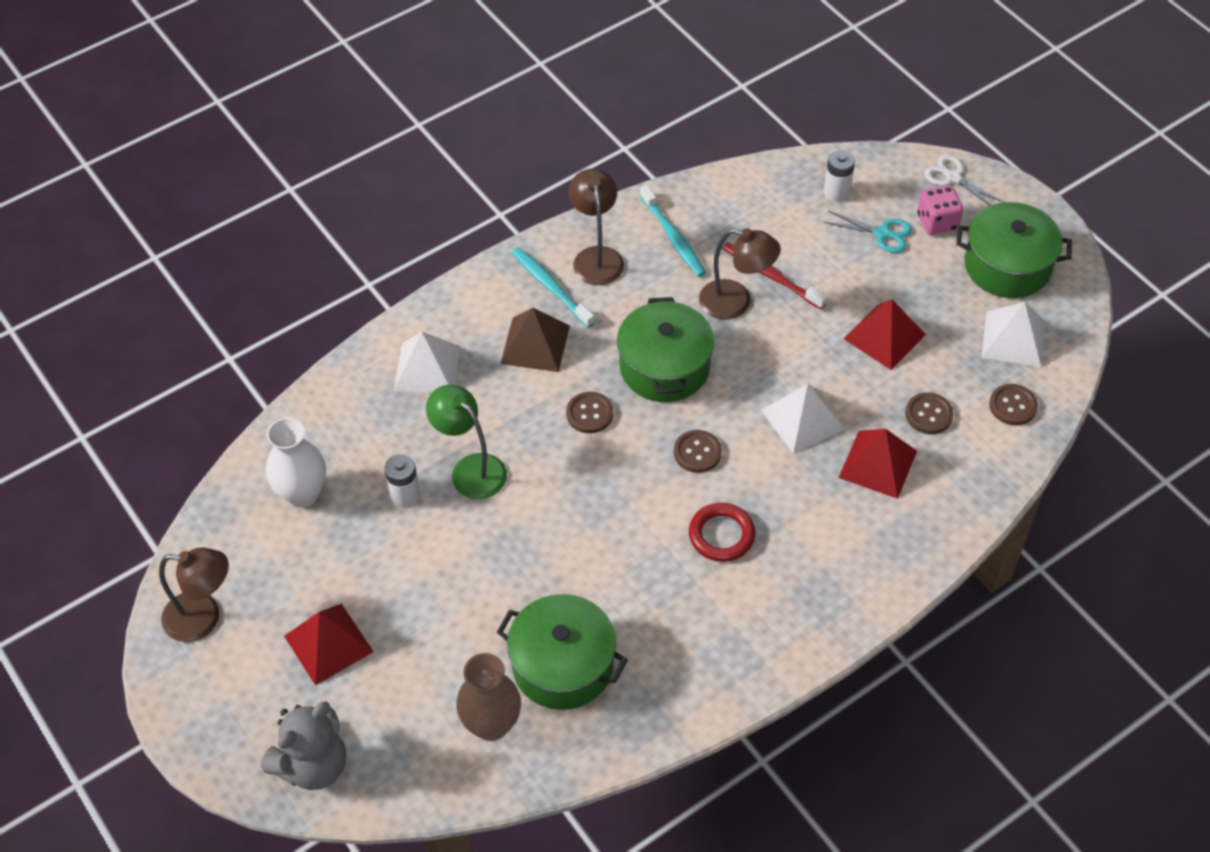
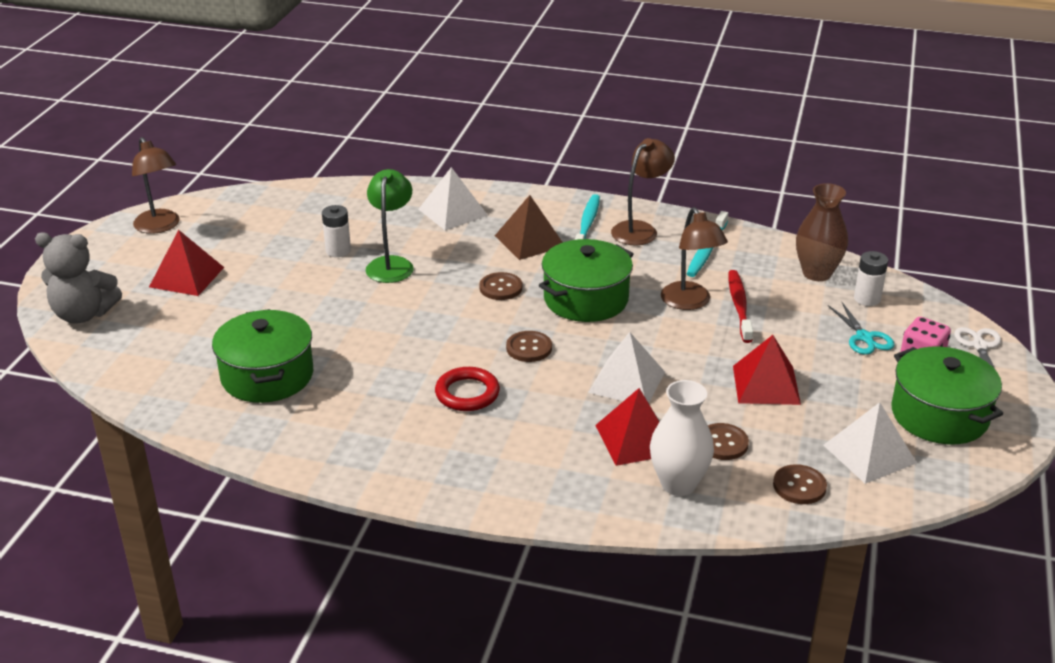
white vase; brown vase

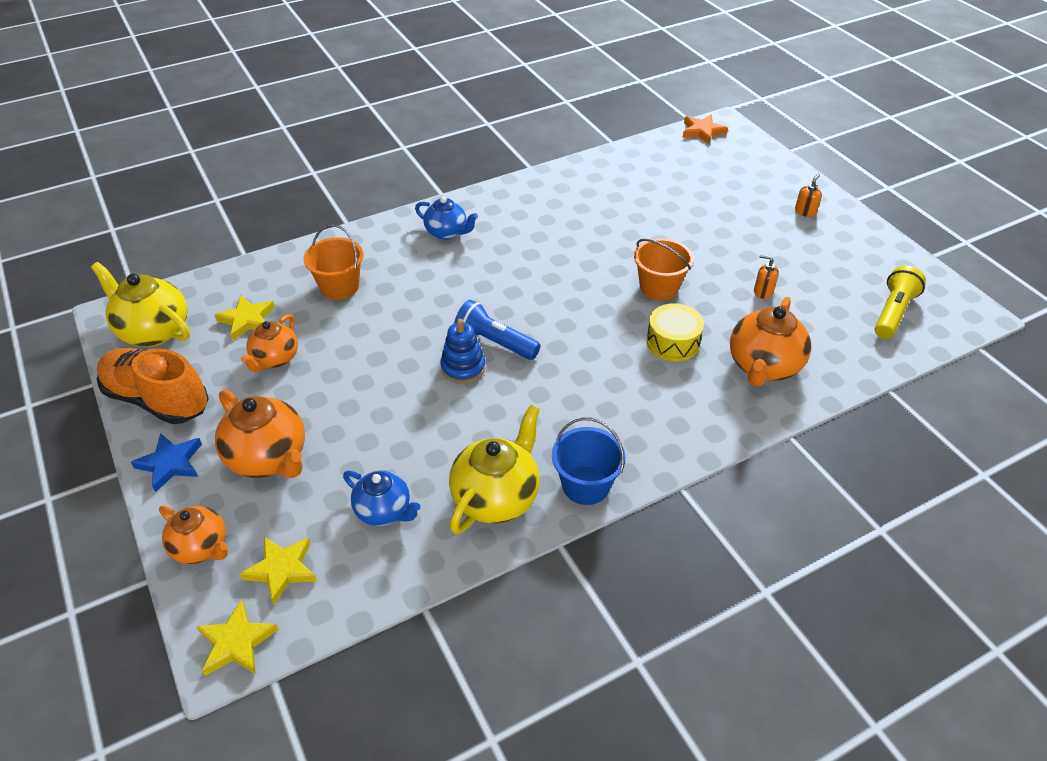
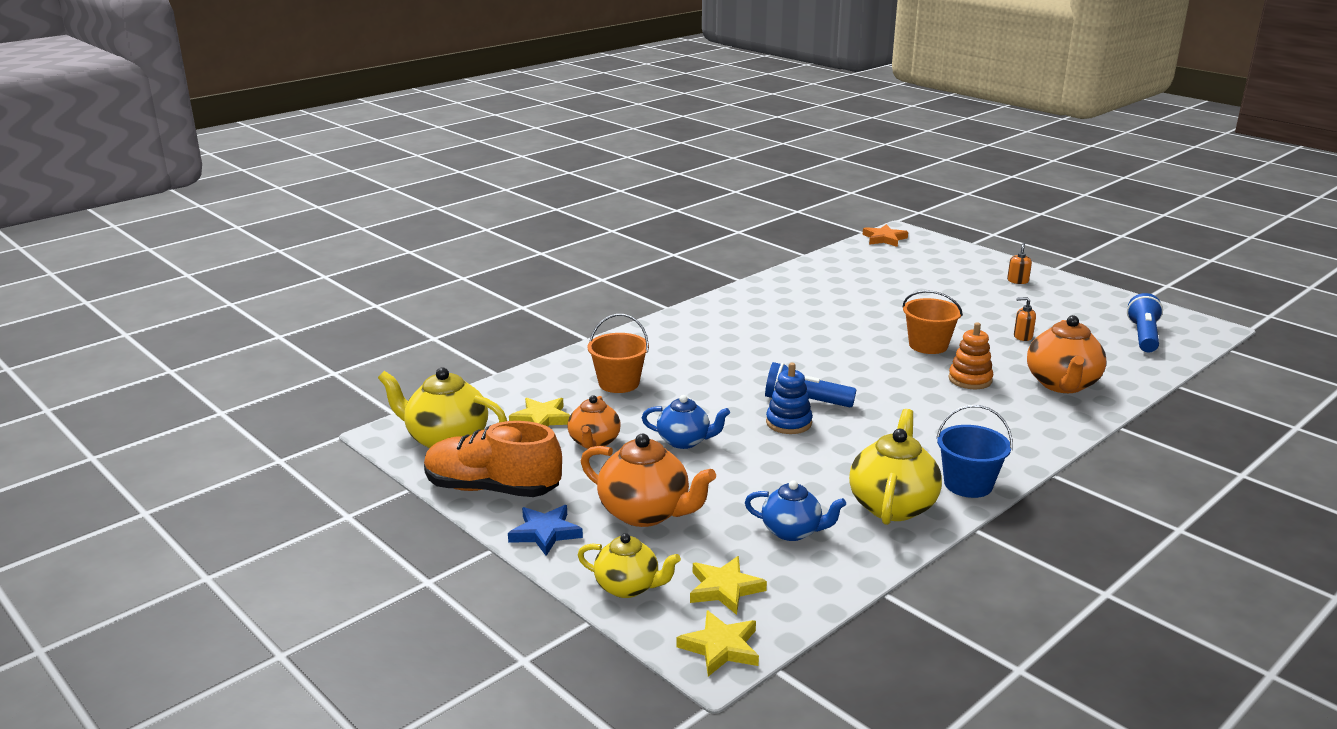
blue teapot (no. 1 from left); orange stacking toy; yellow teapot (no. 2 from left); blue flashlight (no. 2 from left)

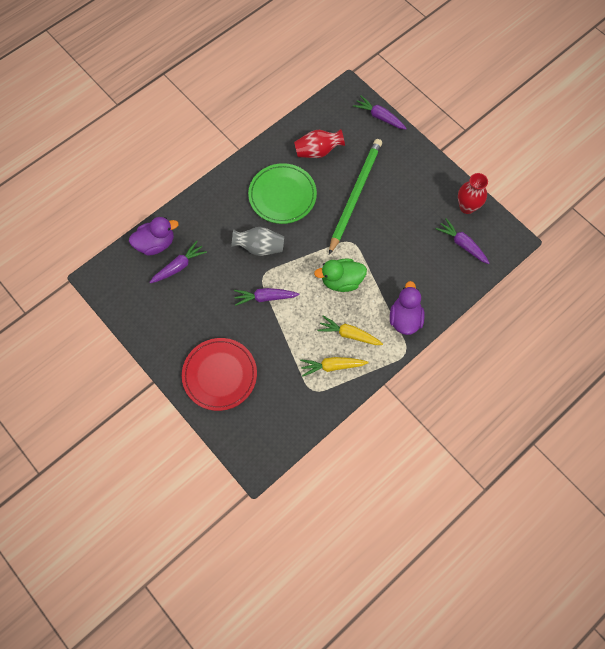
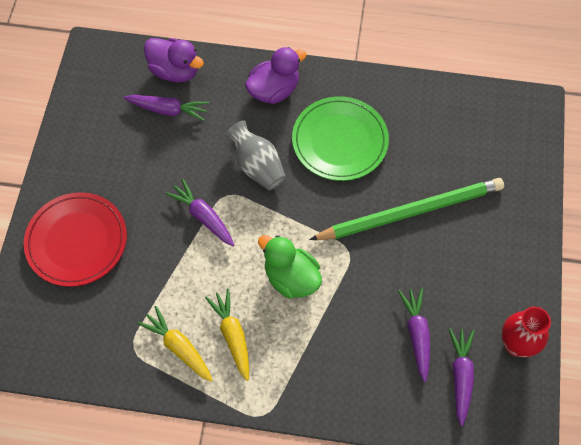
red vase (no. 1 from left in the first image); purple carrot (no. 3 from left); purple duck (no. 2 from left)

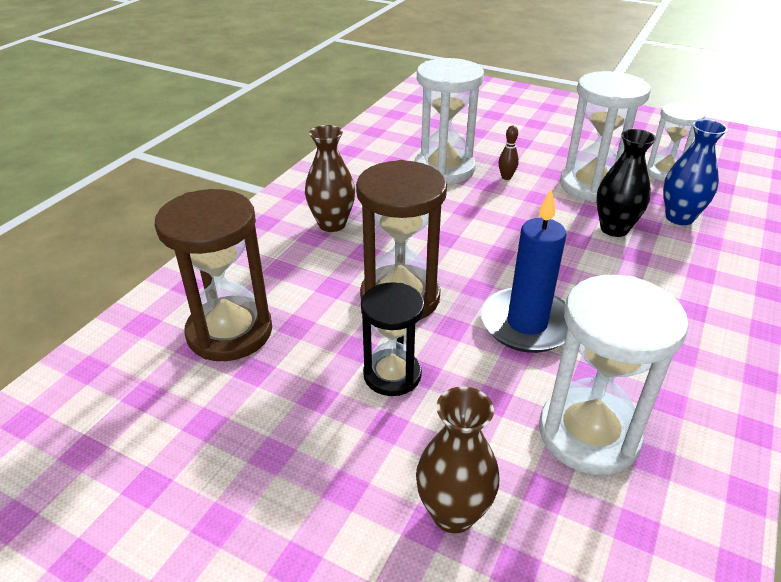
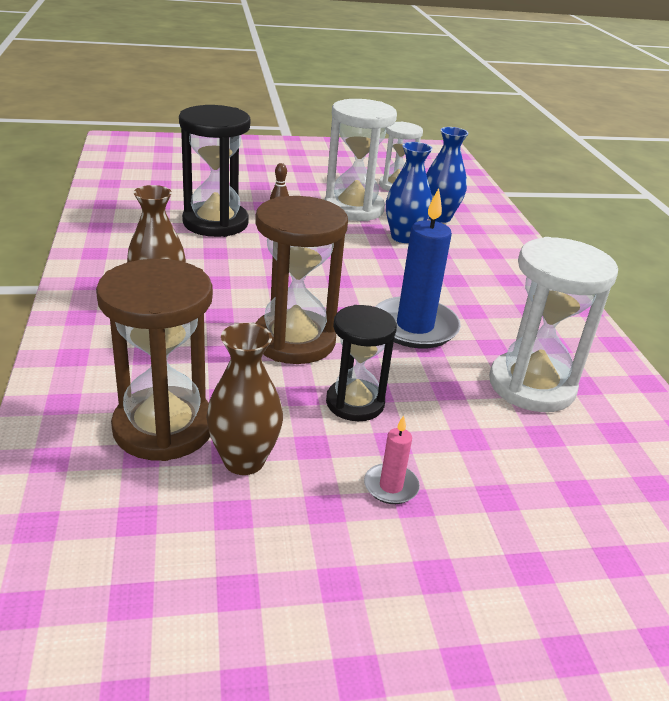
pink candle; brown vase (no. 2 from left); black hourglass (no. 1 from left); blue vase (no. 1 from left)

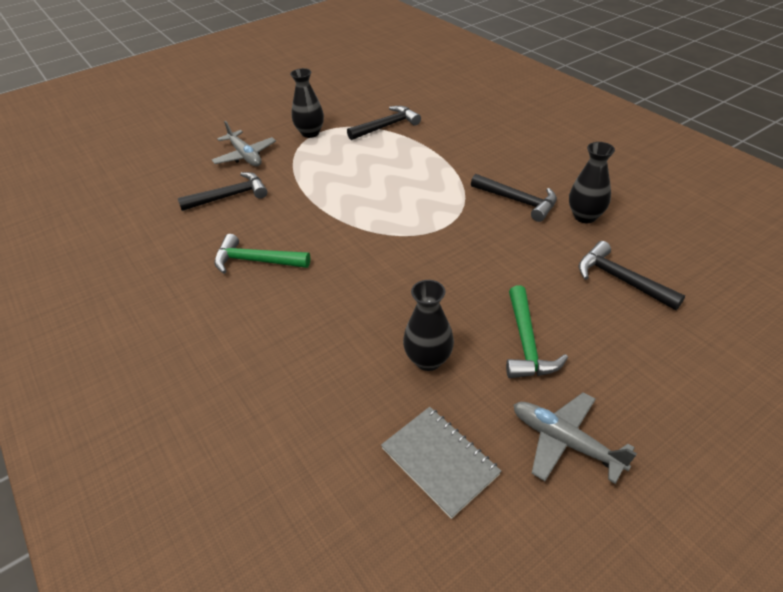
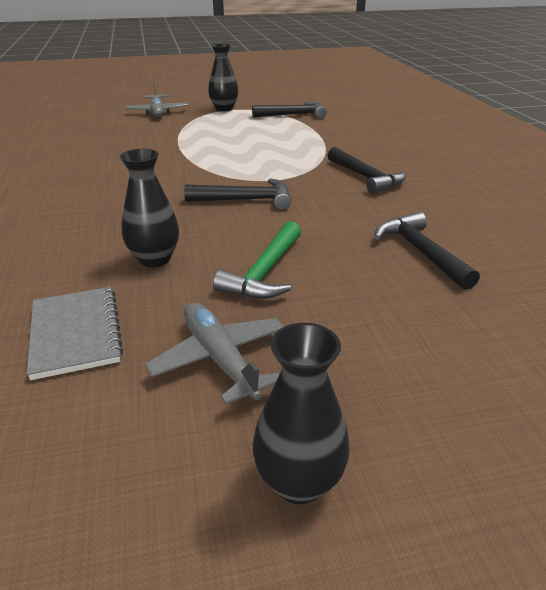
green hammer (no. 1 from left in the first image); black hammer (no. 1 from left); black vase (no. 3 from left)

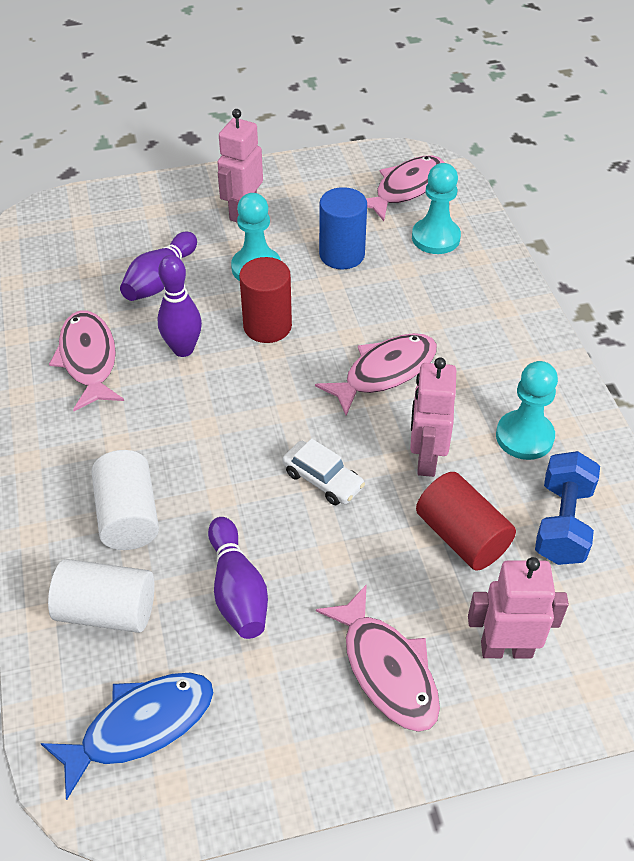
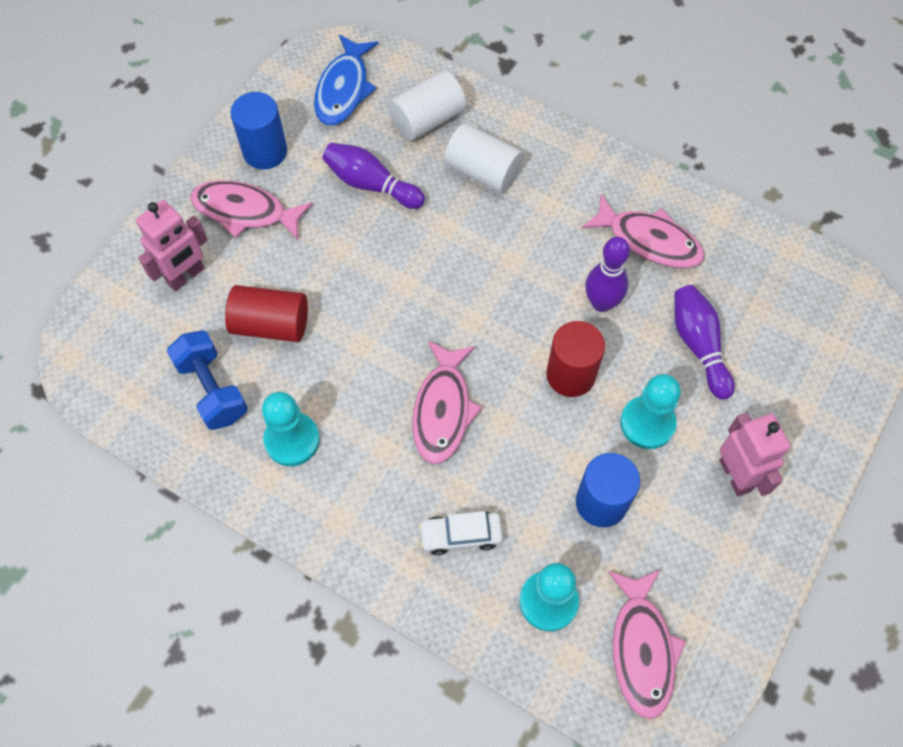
pink robot (no. 2 from left in the first image); blue cylinder (no. 1 from left); white car

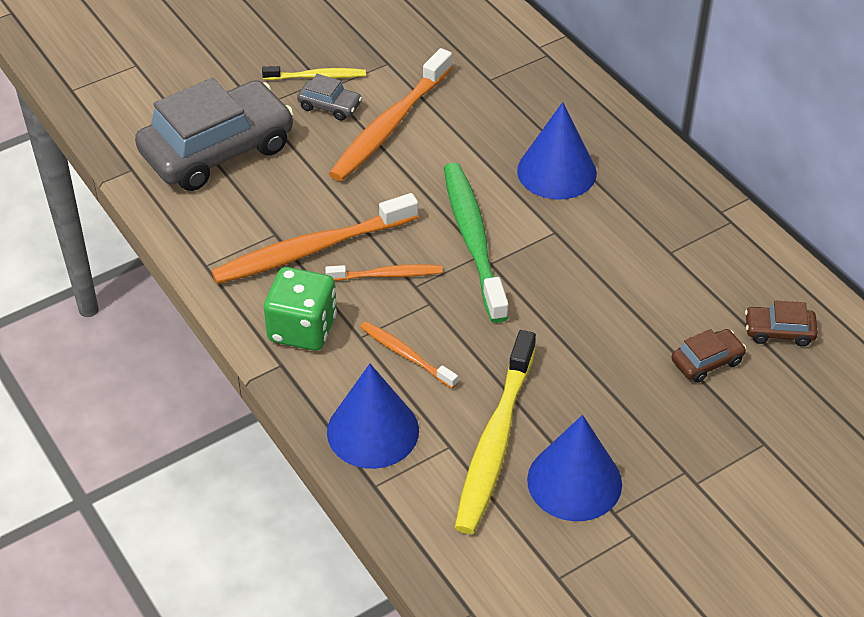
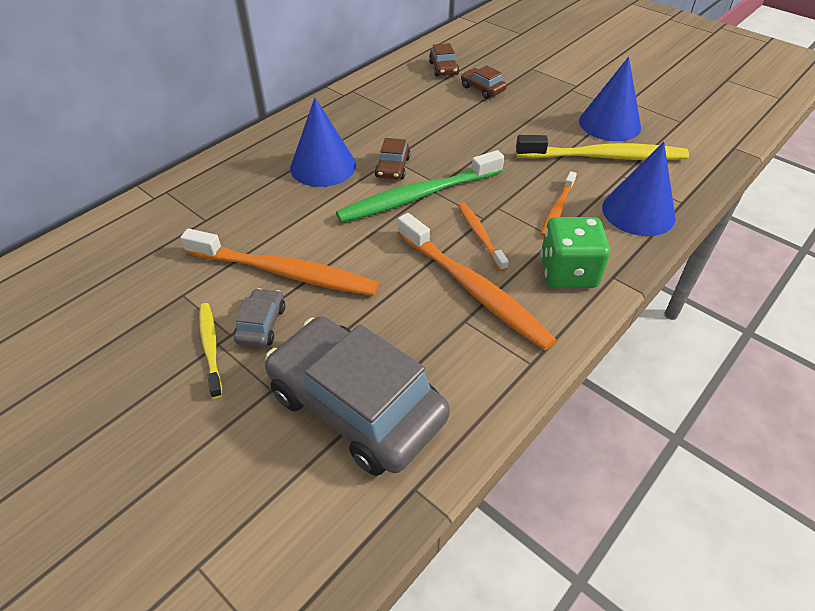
brown car (no. 1 from left)

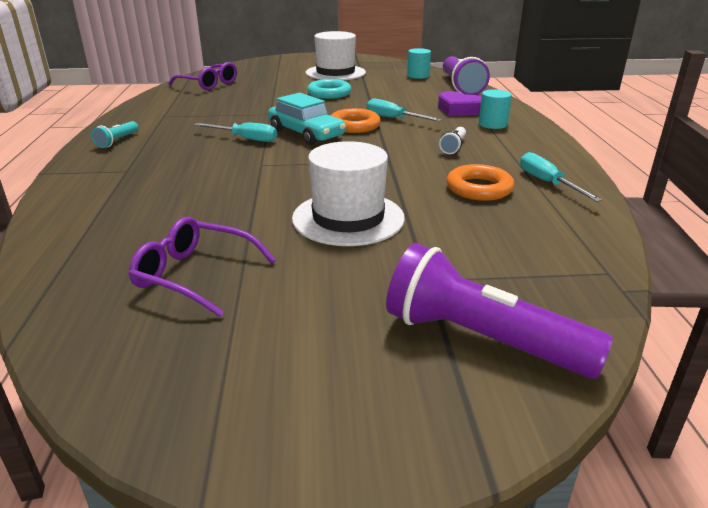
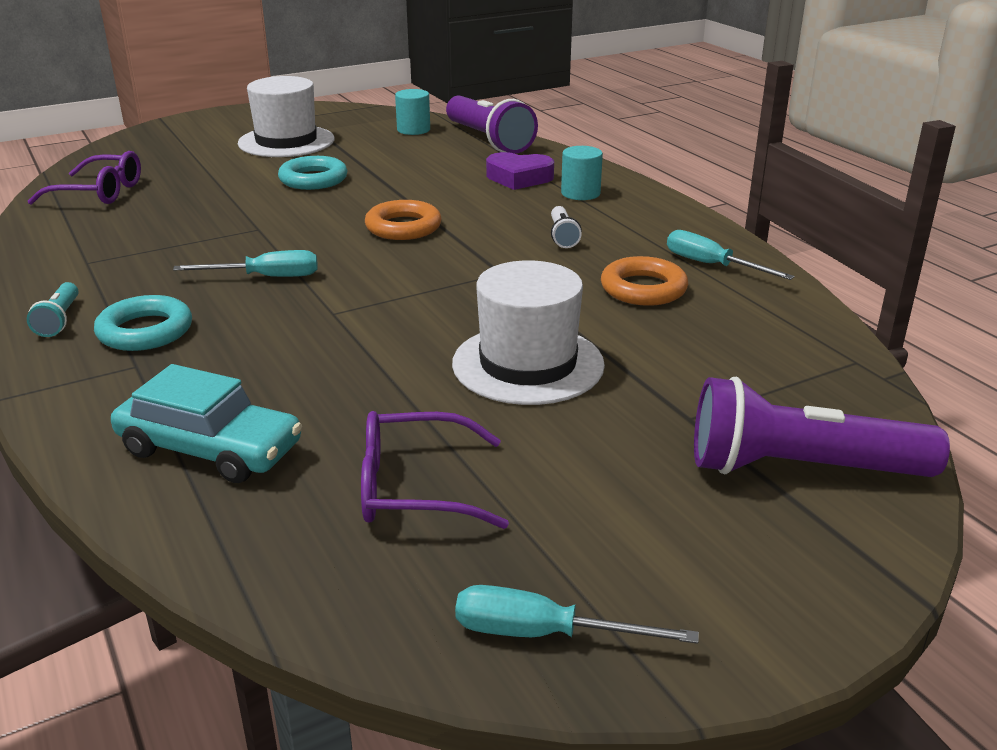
turquoise ring (no. 1 from left); turquoise car; turquoise screwdriver (no. 2 from left)

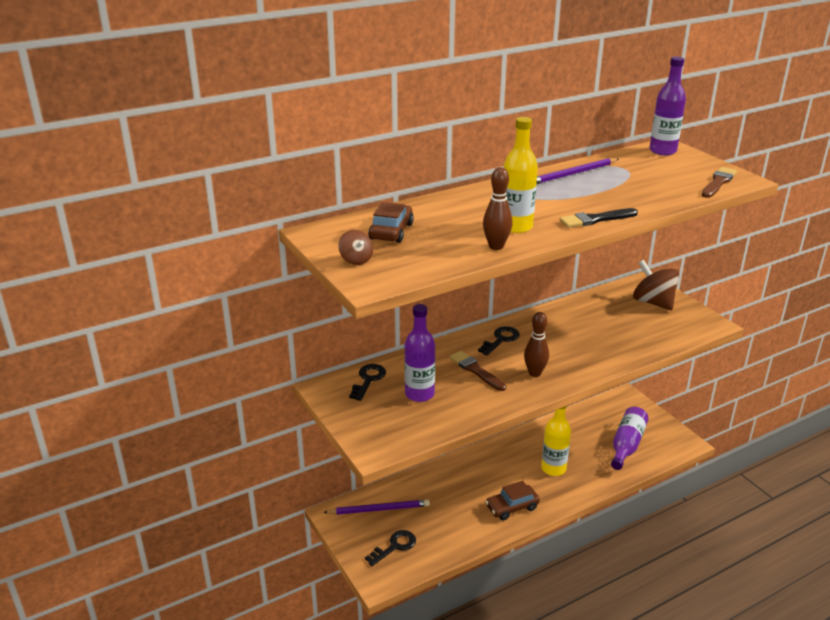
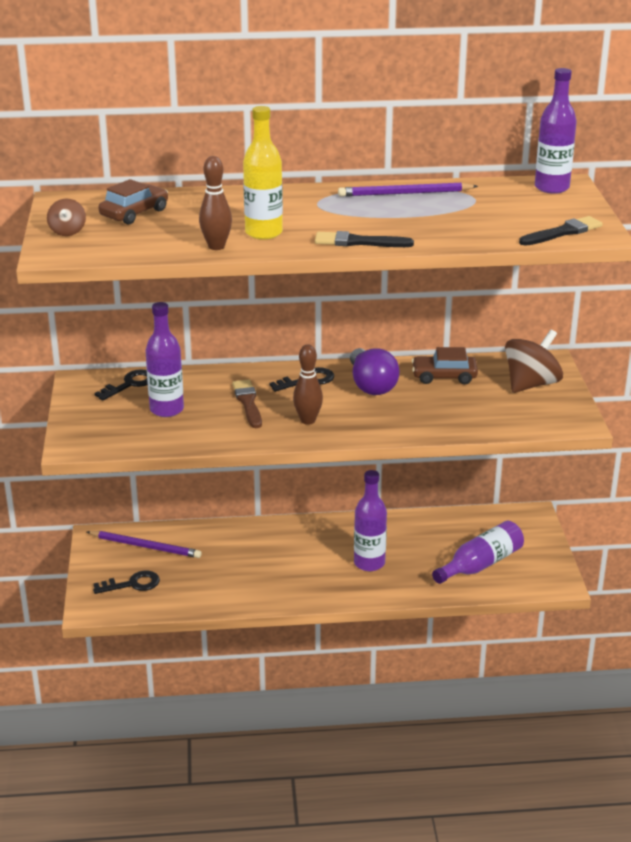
purple light bulb; brown car (no. 2 from left); purple bottle (no. 2 from left); black brush (no. 2 from left); brown spinning top (no. 2 from left)

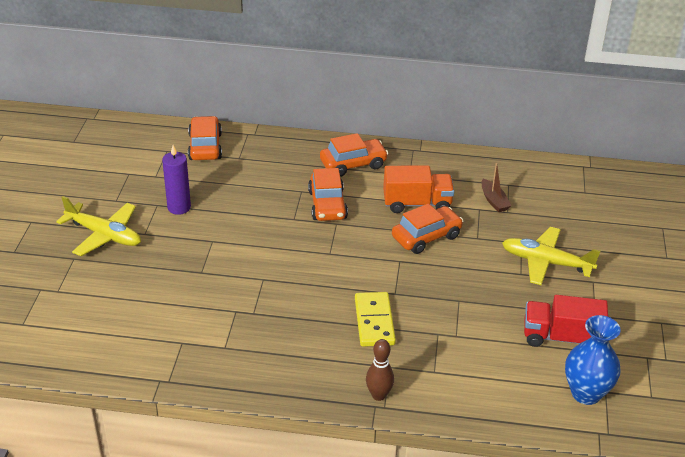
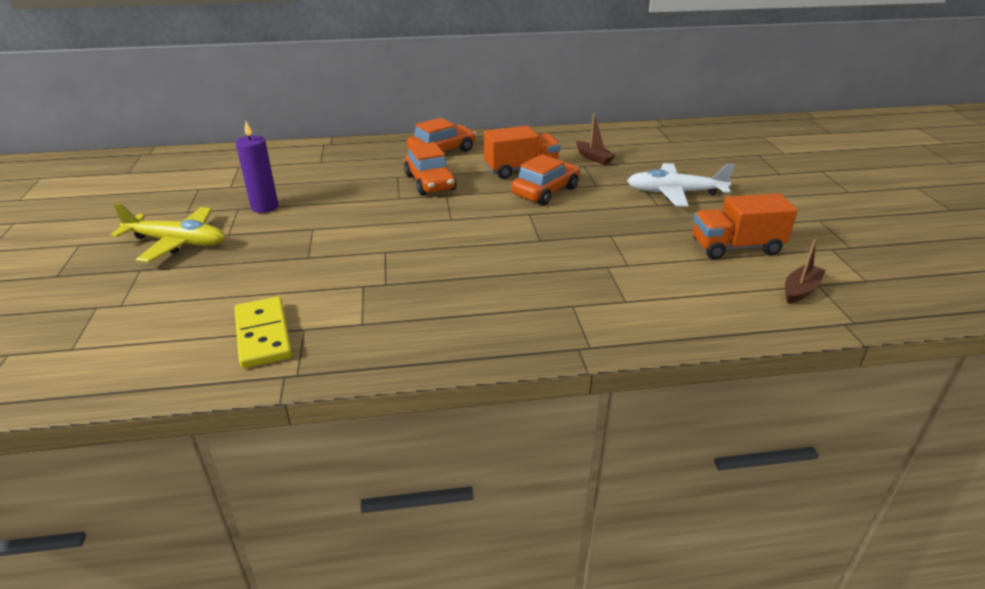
orange car (no. 1 from left in the first image); brown bowling pin; yellow domino; brown boat (no. 2 from left); white plane; orange truck (no. 2 from left)

